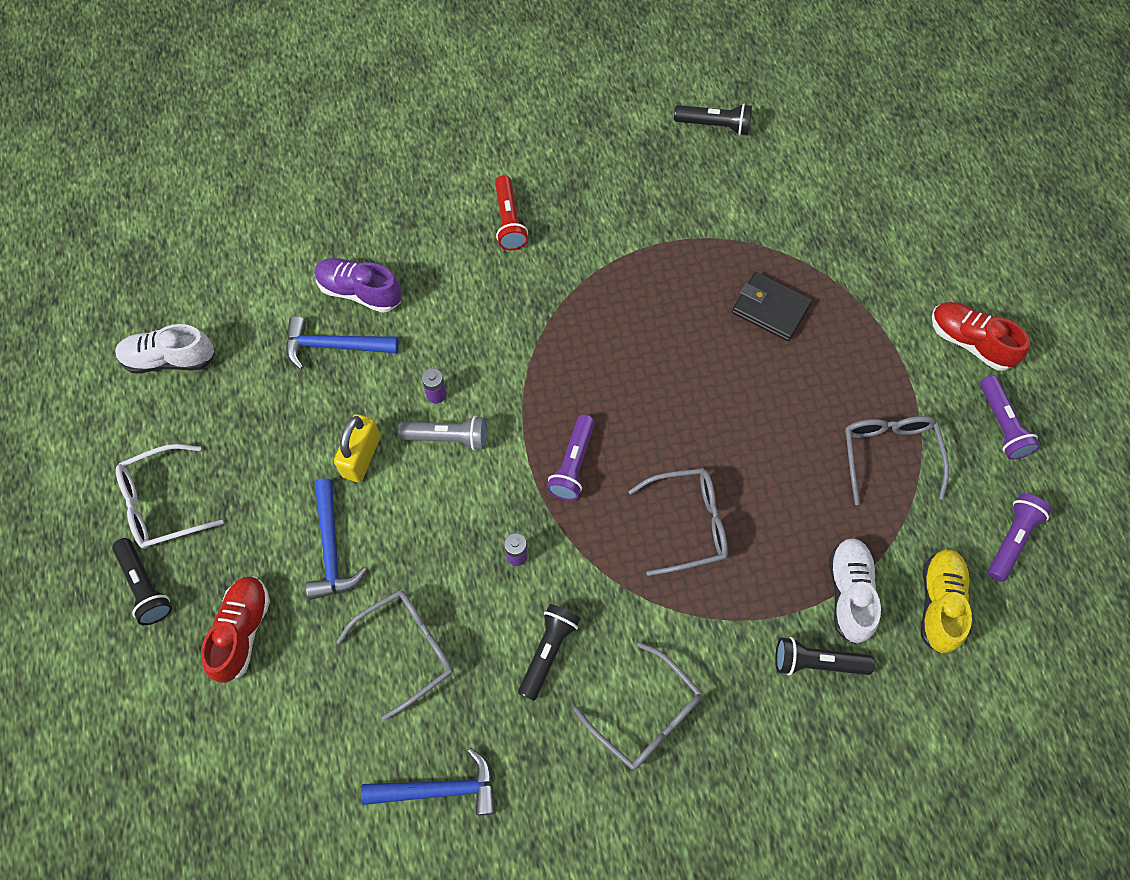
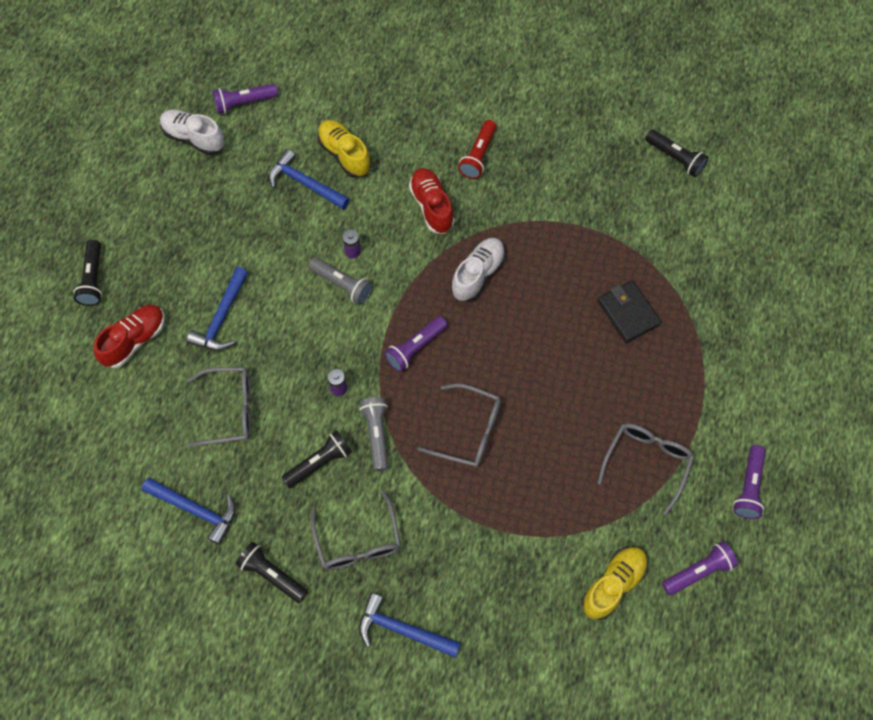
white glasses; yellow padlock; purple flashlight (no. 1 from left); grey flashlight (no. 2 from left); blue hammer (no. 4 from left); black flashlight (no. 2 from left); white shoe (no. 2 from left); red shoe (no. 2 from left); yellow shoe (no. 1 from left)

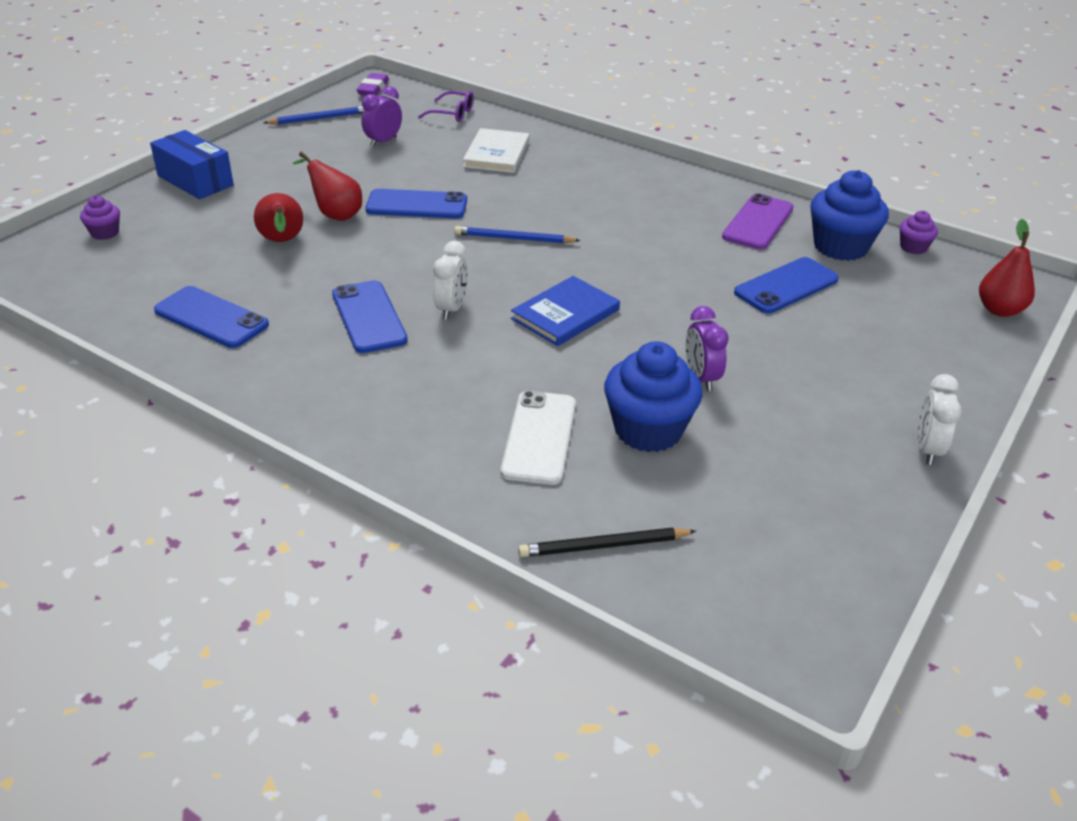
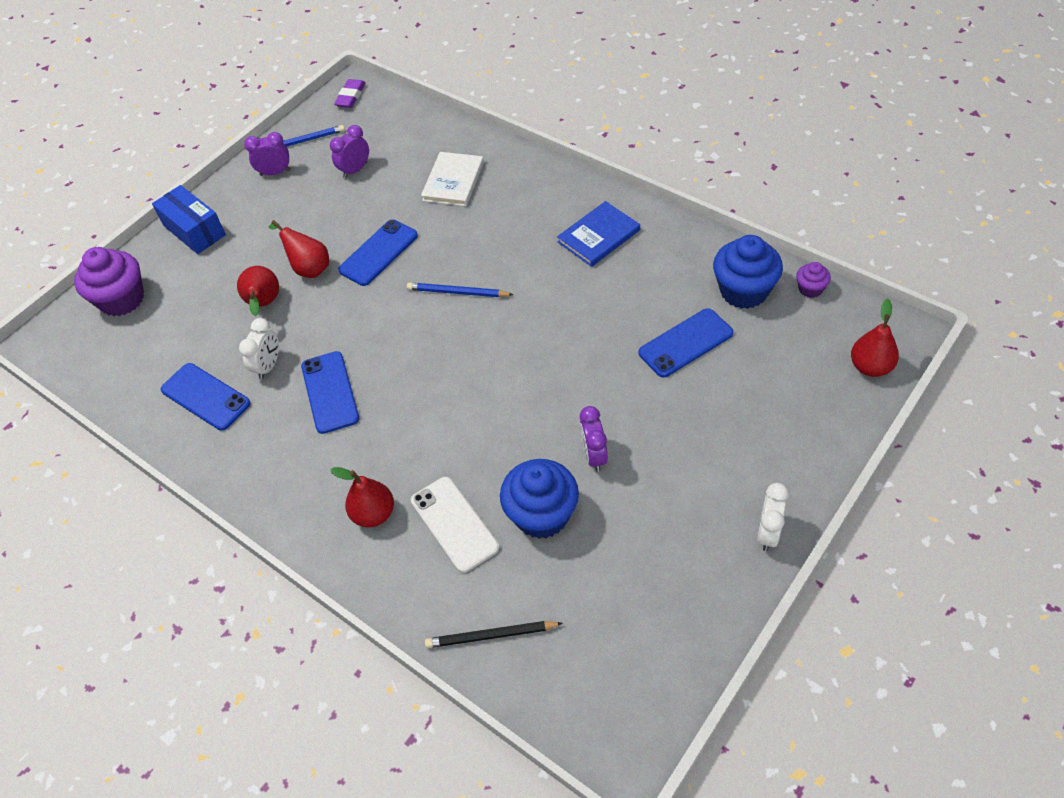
purple glasses; purple phone; purple clock (no. 1 from left); red pear (no. 3 from left); white clock (no. 1 from left); blue book; blue phone (no. 3 from left); white phone; purple cupcake (no. 1 from left)

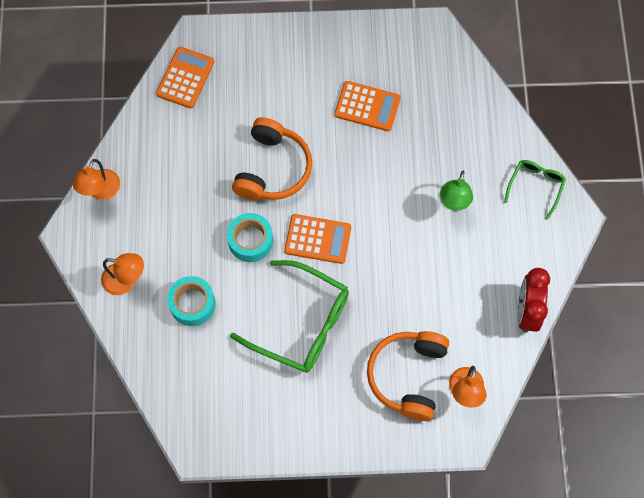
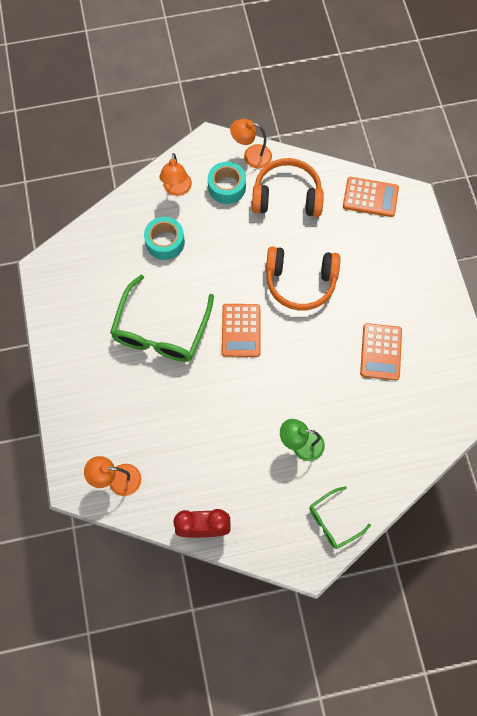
turquoise tape (no. 2 from left); orange headphones (no. 1 from left); green glasses (no. 2 from left)

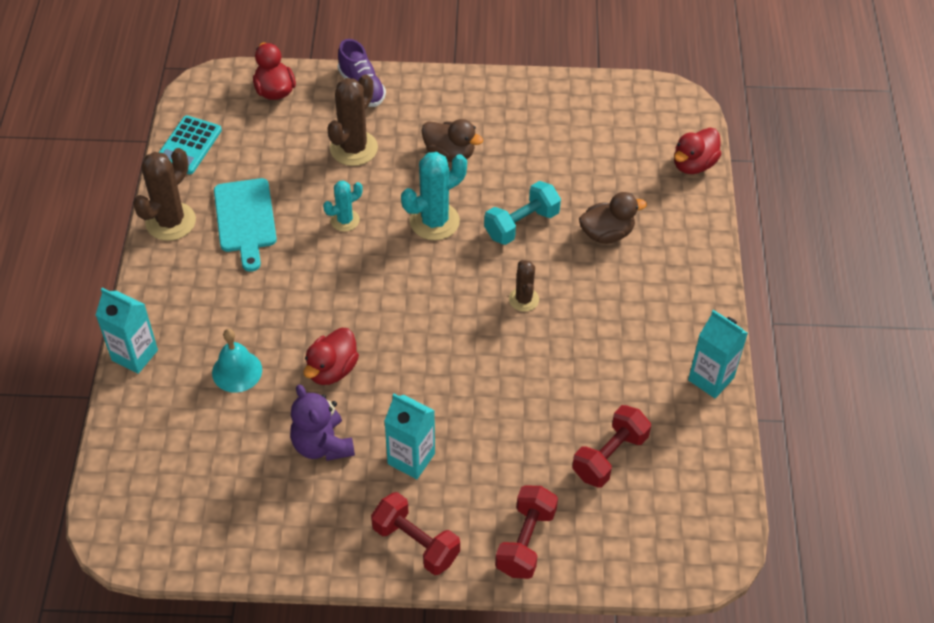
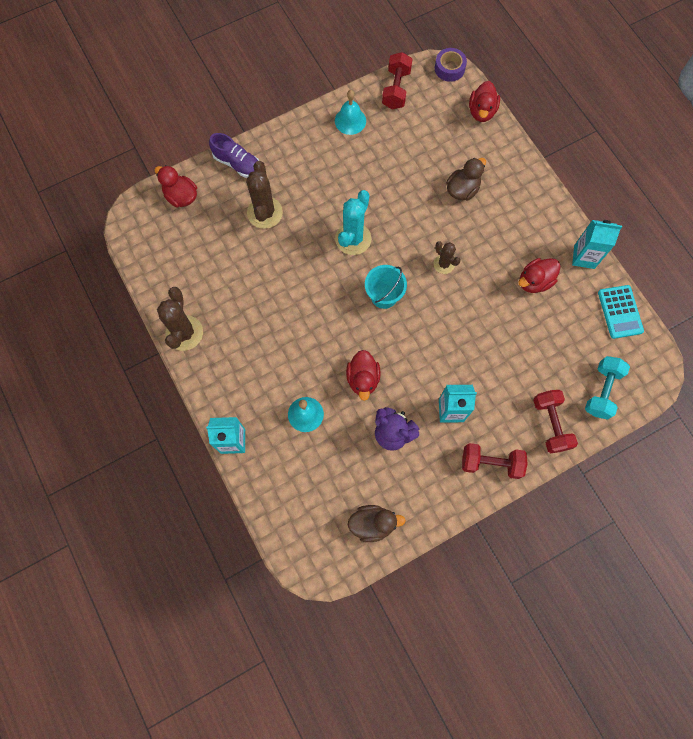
turquoise cutting board; turquoise cactus (no. 1 from left in the first image); turquoise bell (no. 2 from left); turquoise bucket; purple tape; red duck (no. 4 from left); turquoise calculator; brown duck (no. 1 from left); turquoise dumbbell; red dumbbell (no. 1 from left)

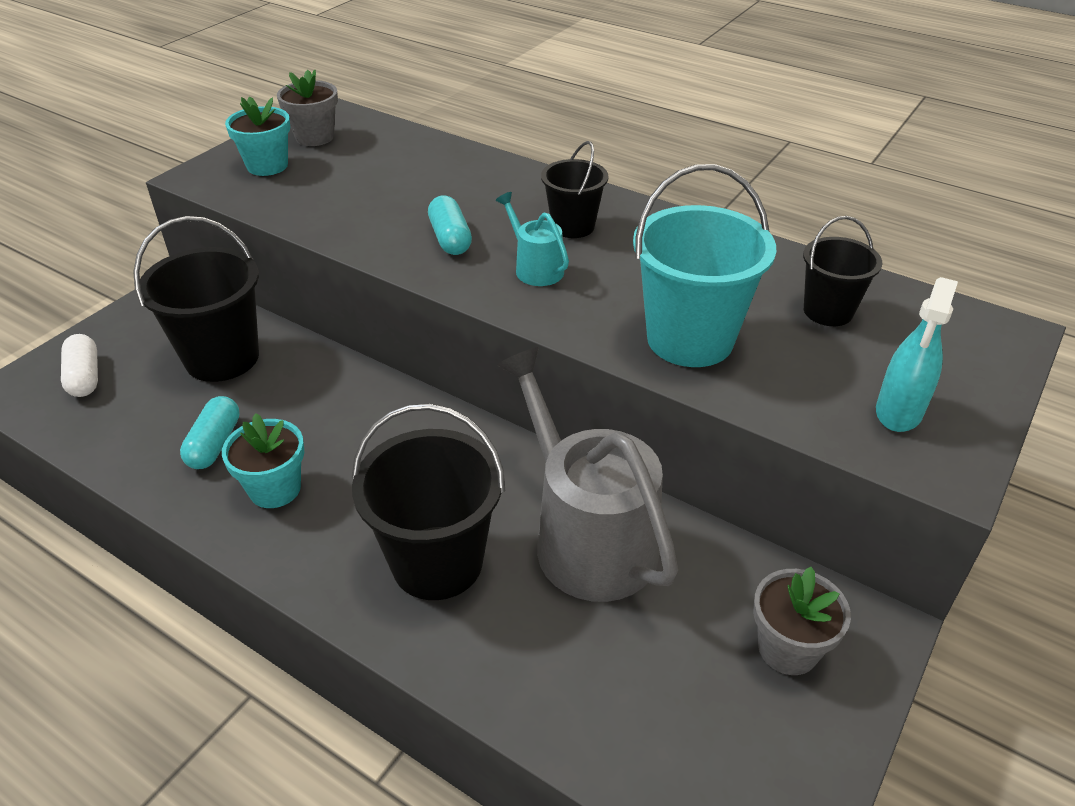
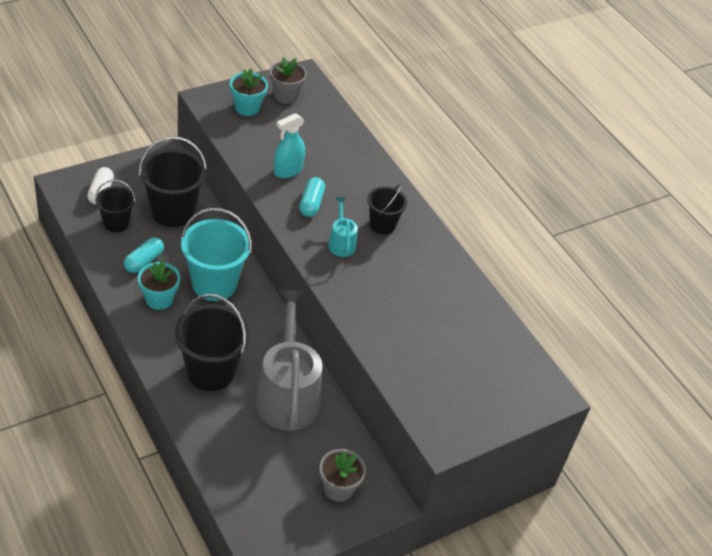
turquoise bucket; black bucket (no. 1 from left); turquoise spray bottle

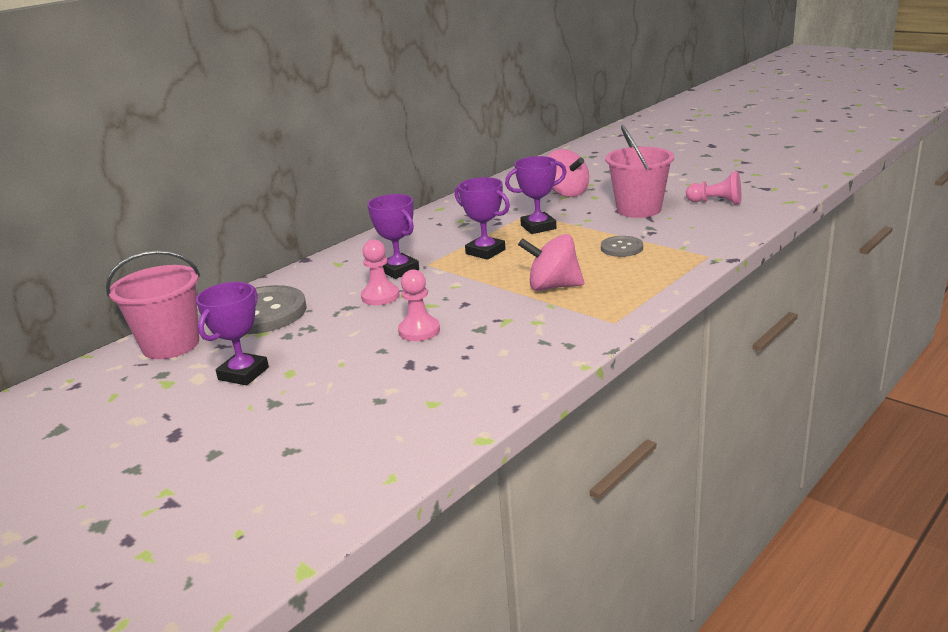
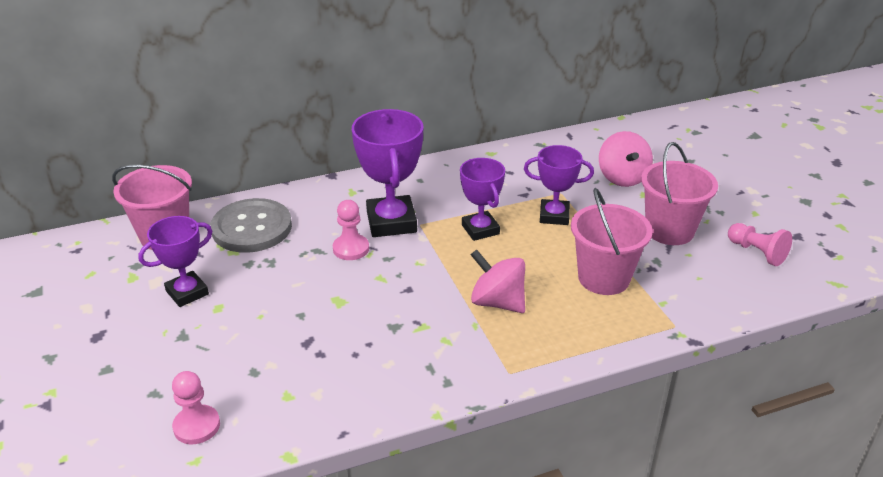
pink pawn (no. 1 from left); pink bucket (no. 2 from left); purple trophy (no. 2 from left)

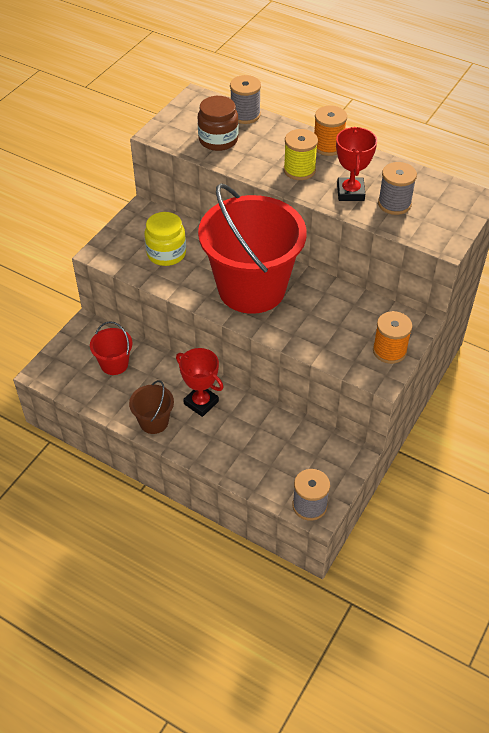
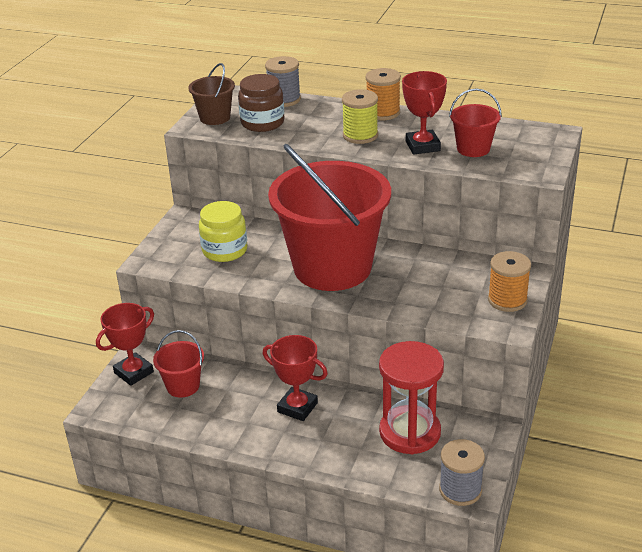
red trophy (no. 1 from left); red hourglass; brown bucket; red bucket (no. 3 from left)

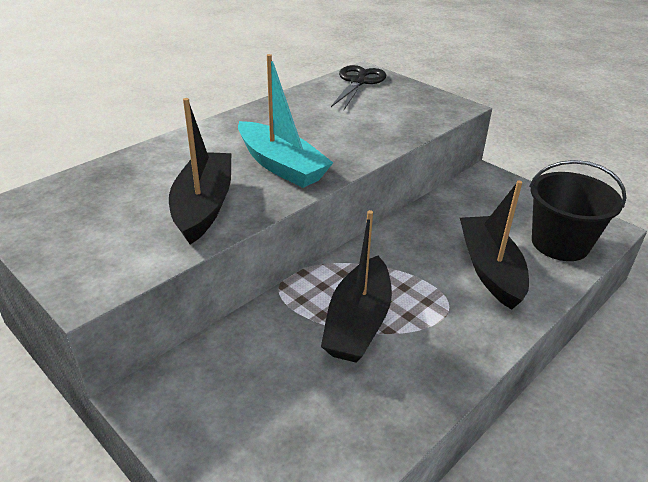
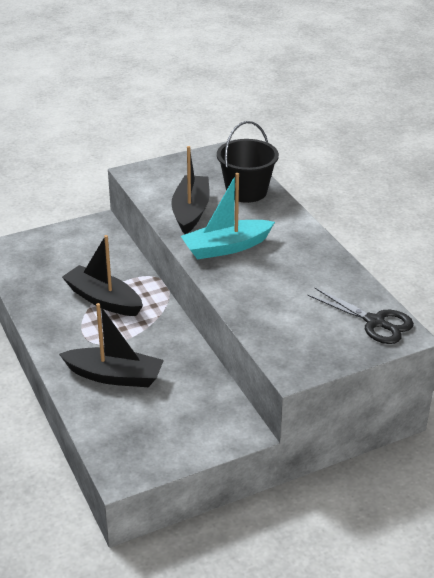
black bucket; black boat (no. 3 from left)

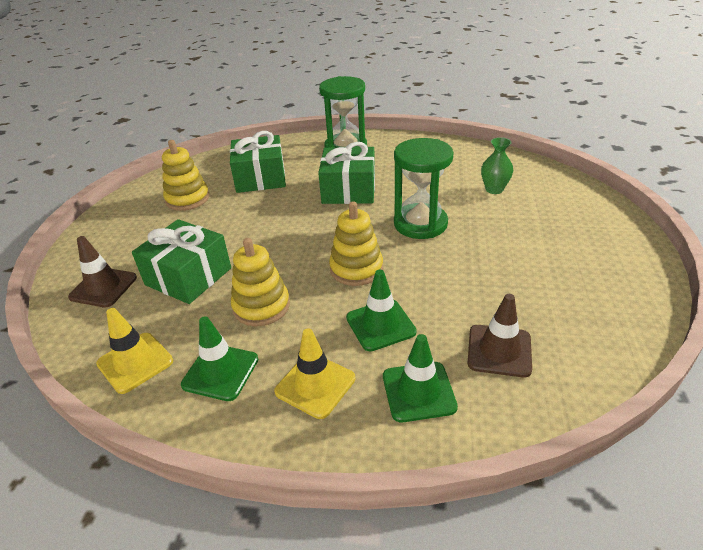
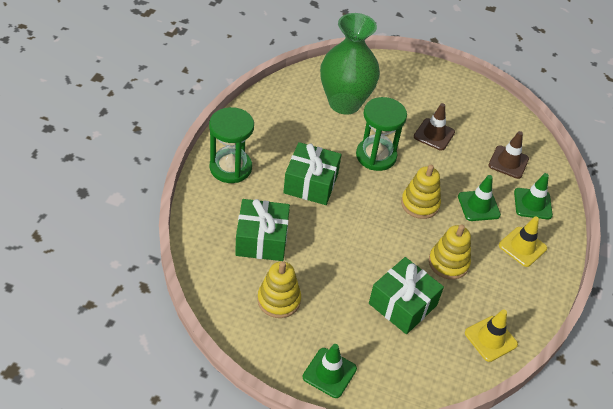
brown traffic cone (no. 1 from left); green traffic cone (no. 1 from left); green vase

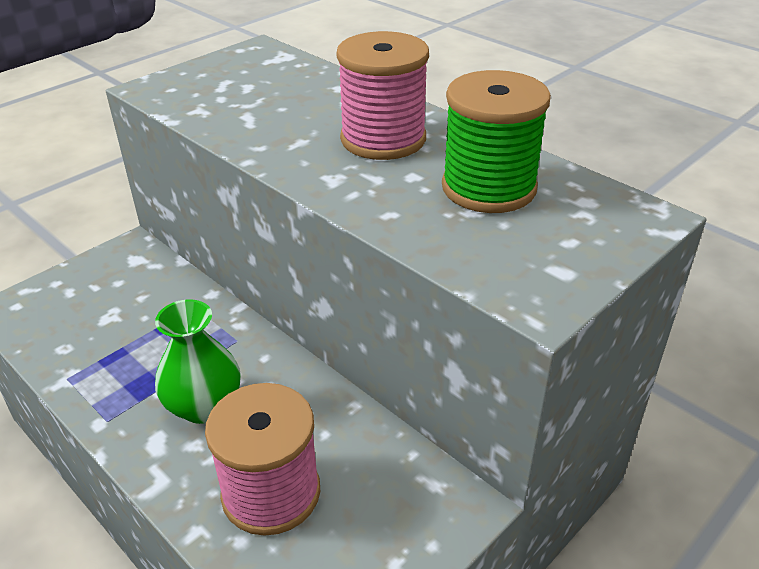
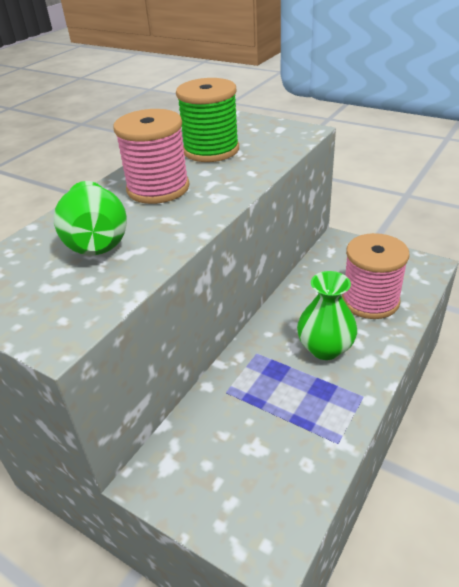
green vase (no. 1 from left)

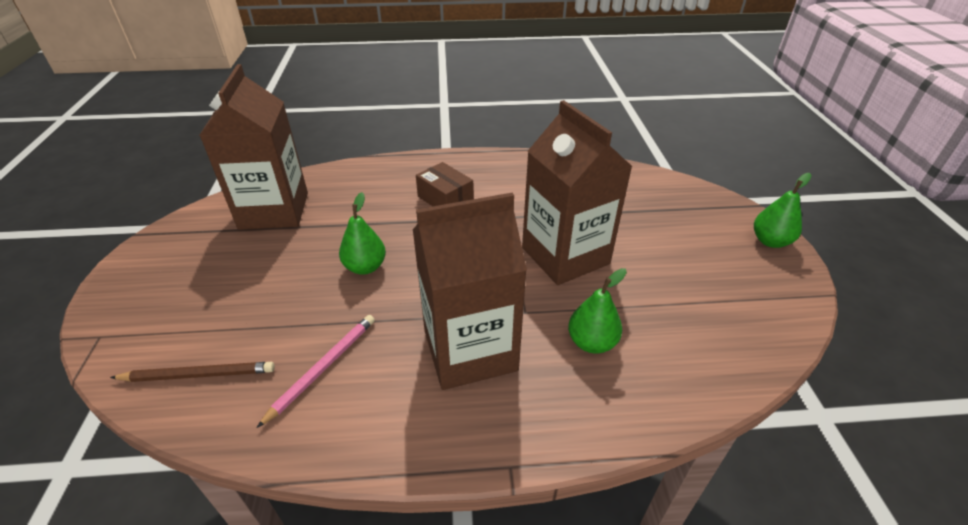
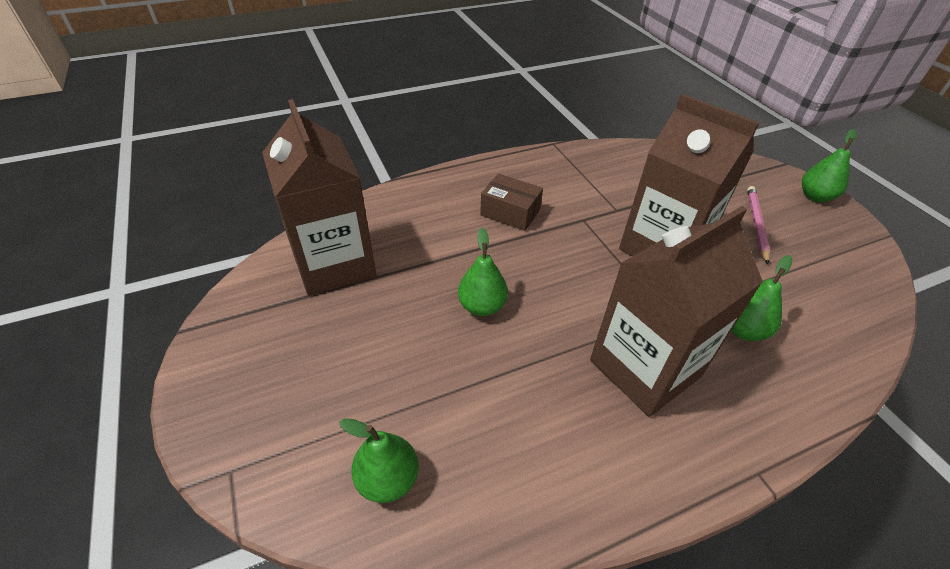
pink pencil; green pear (no. 1 from left)

